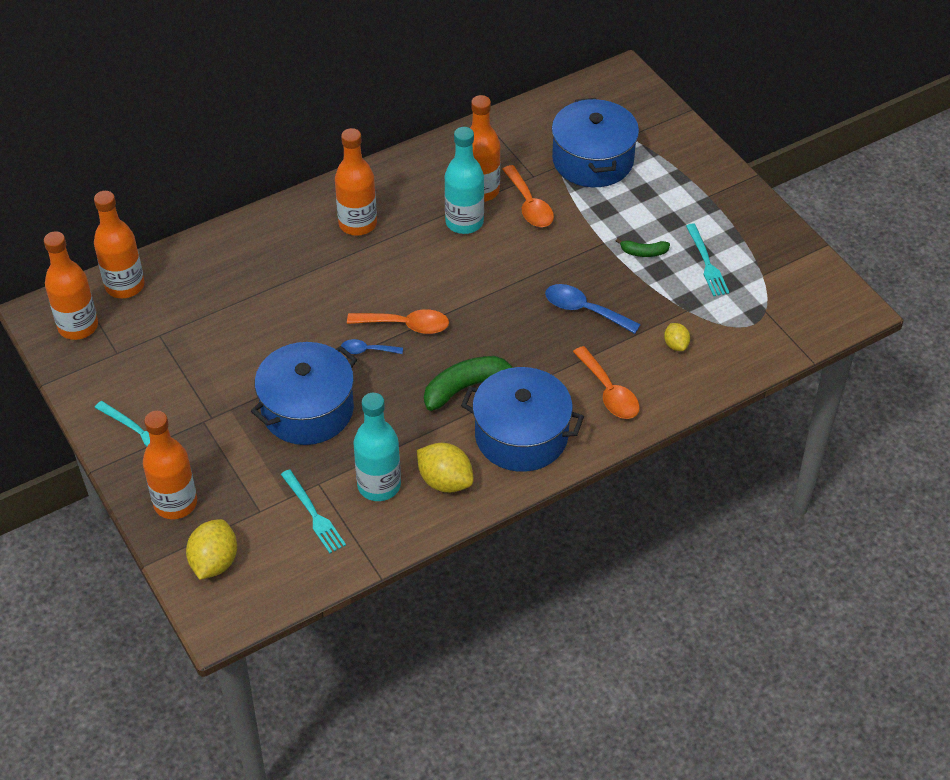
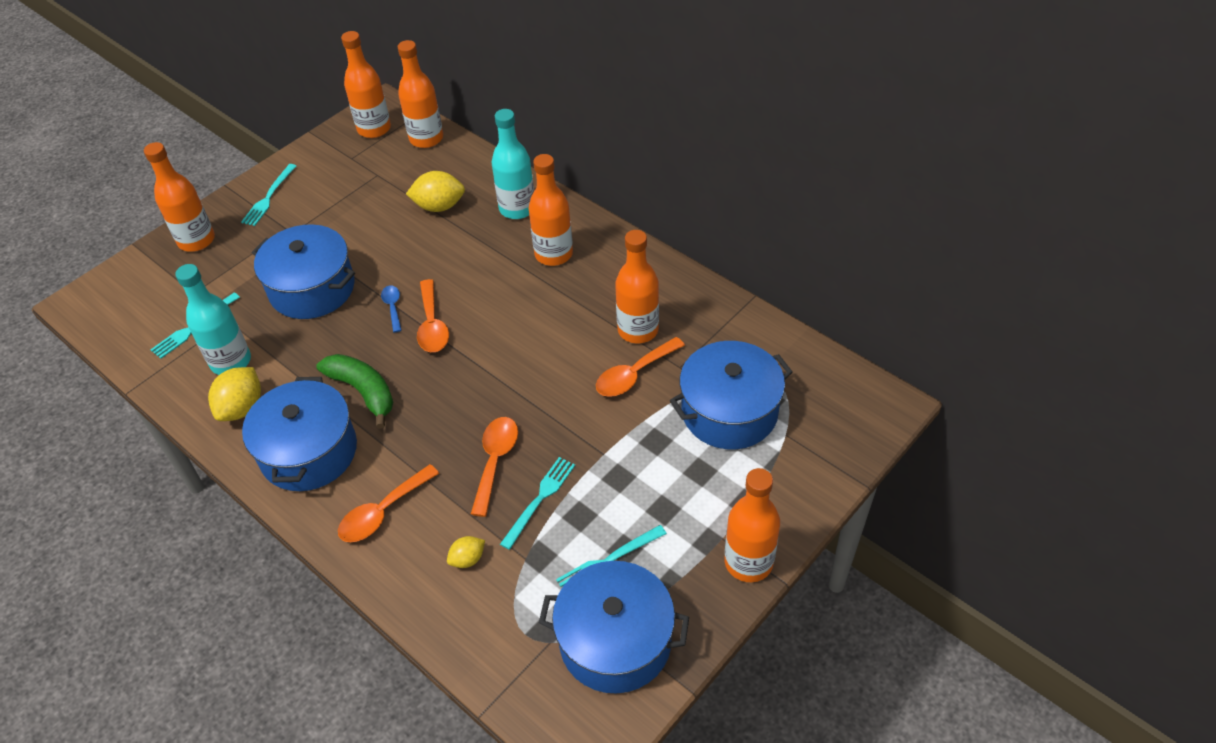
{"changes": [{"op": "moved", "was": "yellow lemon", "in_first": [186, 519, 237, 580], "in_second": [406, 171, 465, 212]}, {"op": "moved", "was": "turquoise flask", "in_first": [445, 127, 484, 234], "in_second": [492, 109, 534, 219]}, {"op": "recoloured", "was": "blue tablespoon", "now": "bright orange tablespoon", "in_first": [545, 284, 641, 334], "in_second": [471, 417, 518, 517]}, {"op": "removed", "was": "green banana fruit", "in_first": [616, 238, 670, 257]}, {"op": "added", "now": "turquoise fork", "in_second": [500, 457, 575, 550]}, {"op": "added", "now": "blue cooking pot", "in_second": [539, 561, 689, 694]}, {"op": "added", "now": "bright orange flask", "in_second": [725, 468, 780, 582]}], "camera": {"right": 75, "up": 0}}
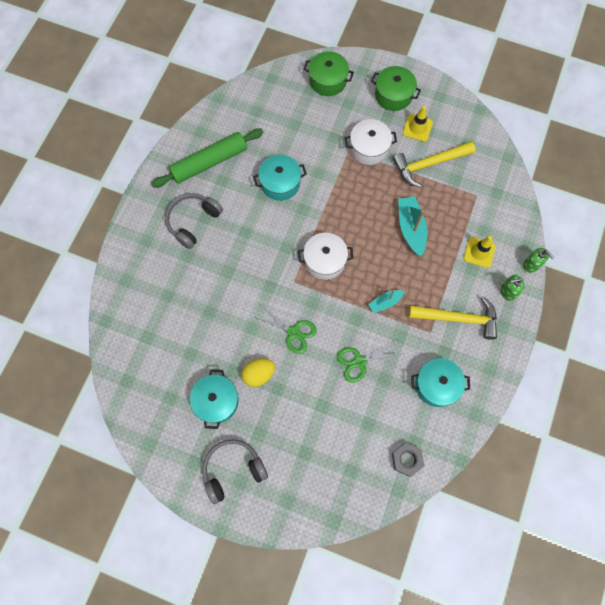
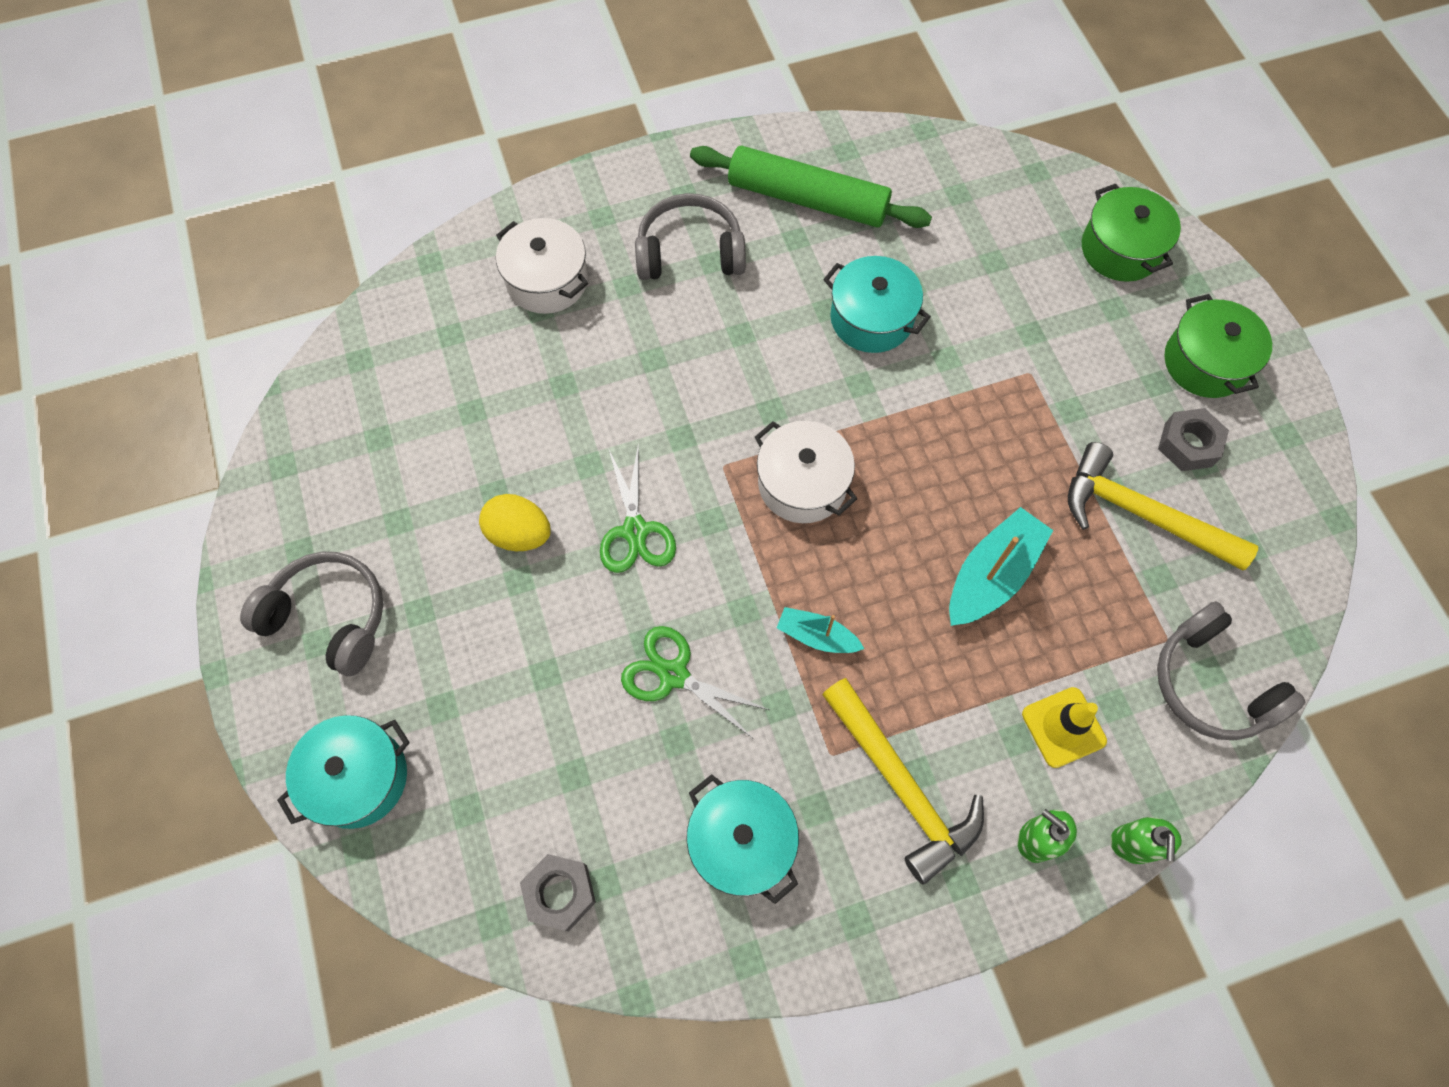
{"changes": [{"op": "moved", "was": "turquoise cooking pot", "in_first": [190, 369, 239, 429], "in_second": [277, 715, 410, 829]}, {"op": "moved", "was": "pure white cooking pot", "in_first": [345, 119, 397, 165], "in_second": [496, 218, 588, 314]}, {"op": "replaced", "was": "yellow safety cone", "now": "gray nut", "in_first": [403, 106, 433, 142], "in_second": [1158, 408, 1229, 471]}, {"op": "added", "now": "gray headset", "in_second": [1157, 601, 1305, 740]}], "camera": {"right": 50, "up": -5}}
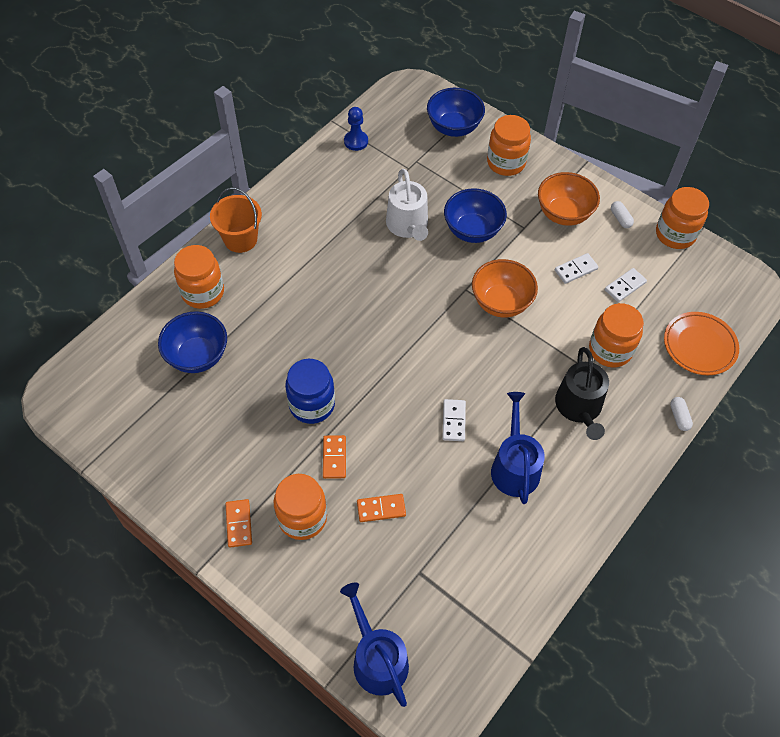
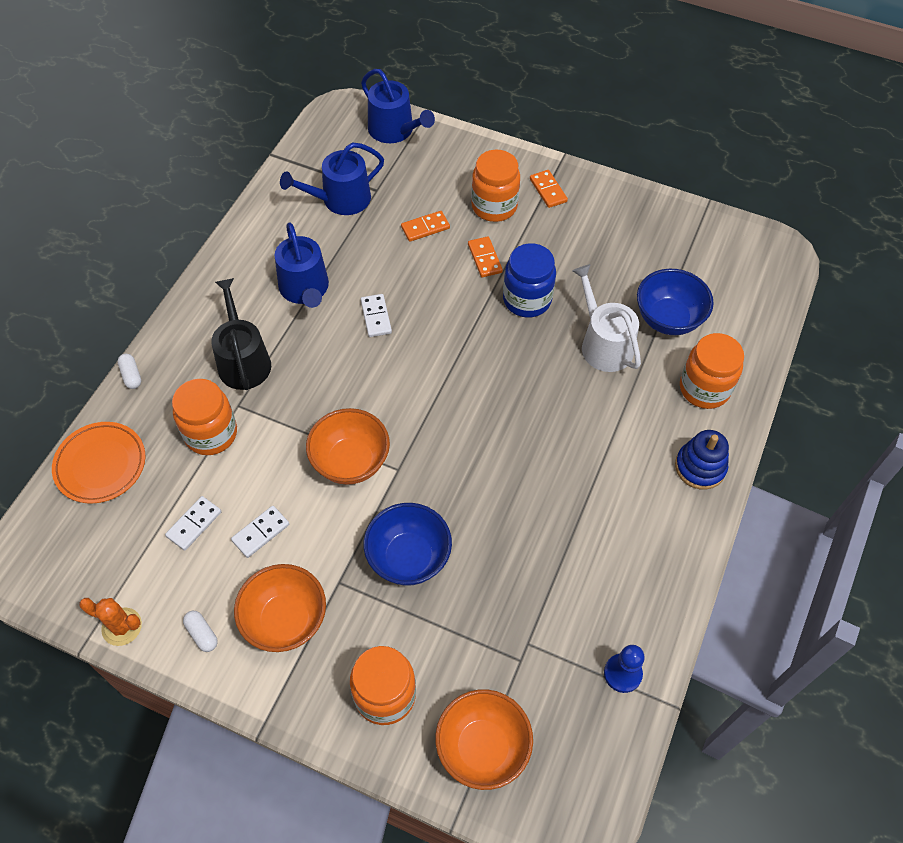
{"changes": [{"op": "replaced", "was": "bright orange sand bucket", "now": "blue stacking toy", "in_first": [210, 187, 262, 253], "in_second": [675, 430, 729, 490]}, {"op": "moved", "was": "pure white watering can", "in_first": [386, 169, 428, 241], "in_second": [573, 264, 641, 372]}, {"op": "recoloured", "was": "blue serving bowl", "now": "bright orange serving bowl", "in_first": [427, 88, 485, 137], "in_second": [435, 689, 533, 790]}, {"op": "replaced", "was": "bright orange jar", "now": "bright orange cactus", "in_first": [656, 187, 709, 249], "in_second": [79, 598, 142, 646]}, {"op": "added", "now": "blue watering can", "in_second": [280, 142, 384, 215]}], "camera": {"right": 165, "up": 0}}
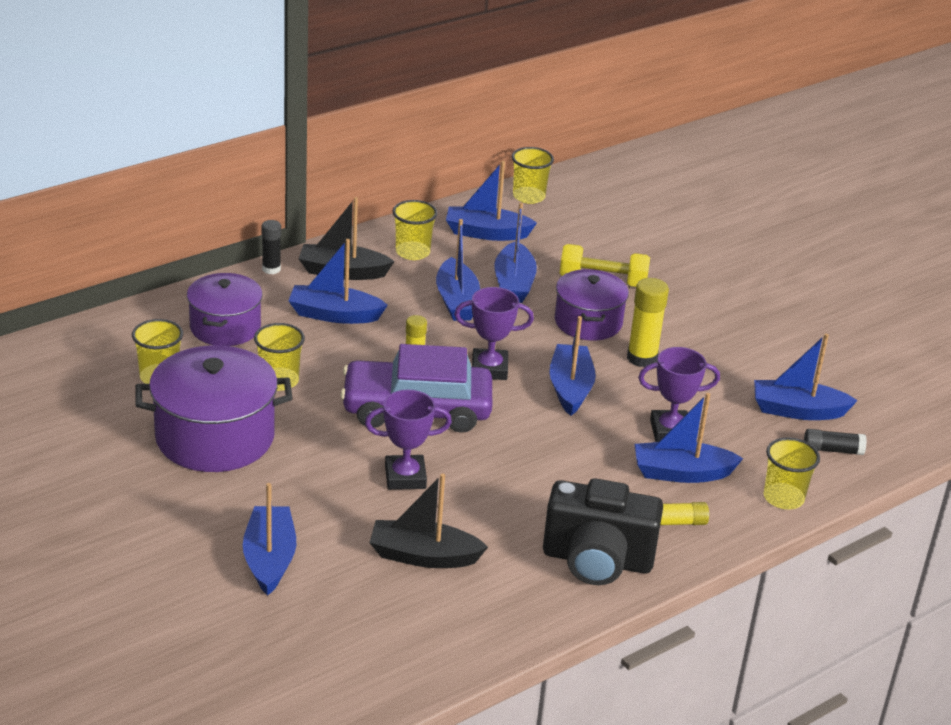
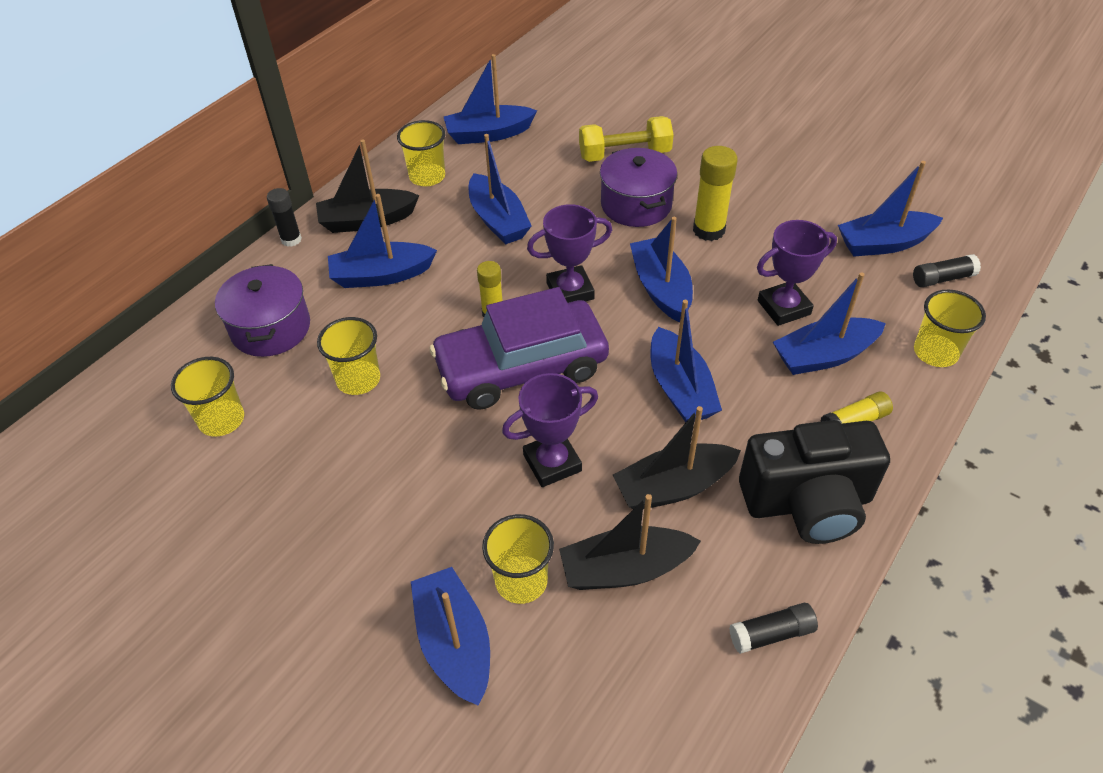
{"changes": [{"op": "removed", "was": "royal purple cooking pot", "in_first": [135, 345, 292, 472]}, {"op": "moved", "was": "blue boat", "in_first": [494, 203, 537, 303], "in_second": [651, 300, 722, 422]}, {"op": "moved", "was": "yellow cup", "in_first": [512, 147, 554, 204], "in_second": [482, 514, 554, 604]}, {"op": "added", "now": "ebony boat", "in_second": [613, 406, 741, 509]}, {"op": "added", "now": "ebony glue stick", "in_second": [729, 603, 818, 654]}], "camera": {"right": -15, "up": 15}}
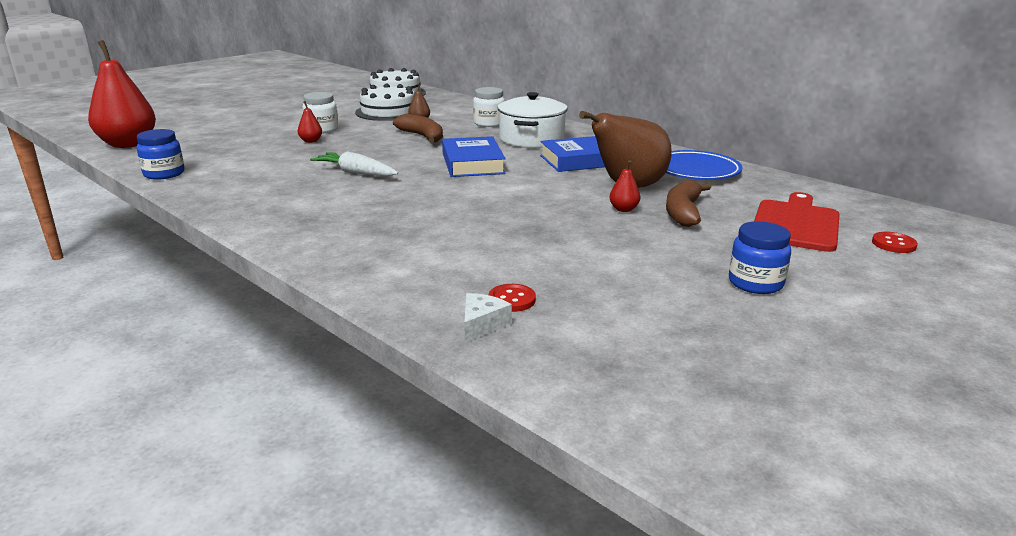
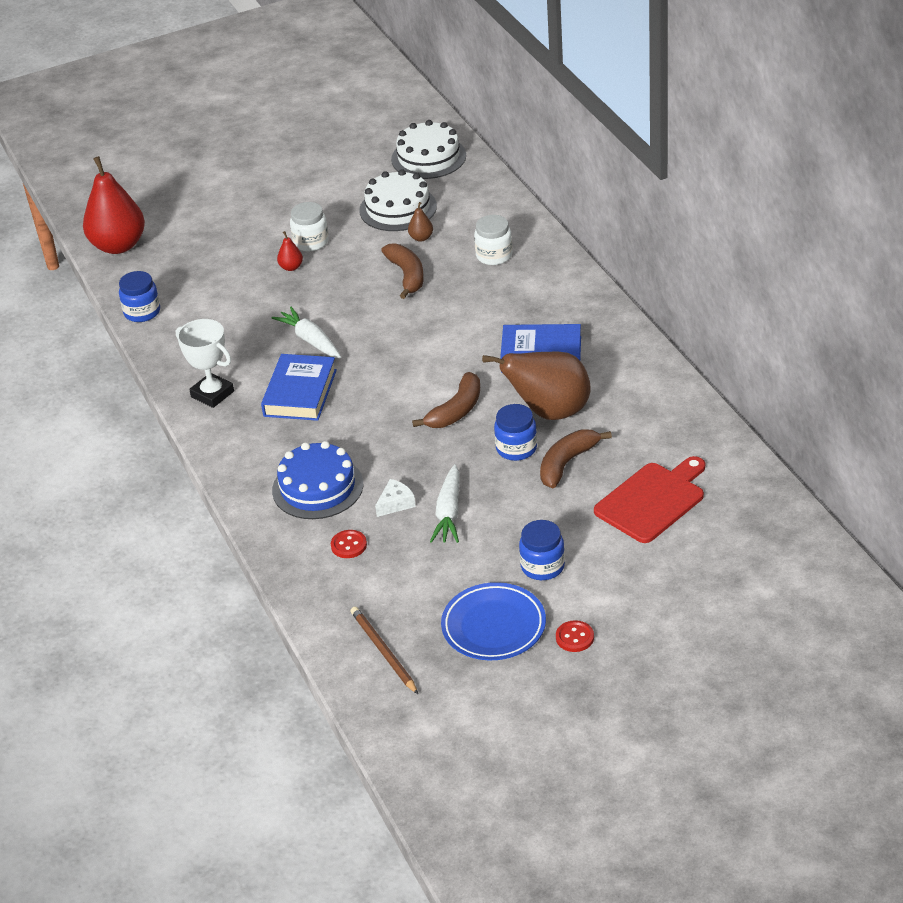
{"changes": [{"op": "moved", "was": "blue book", "in_first": [442, 136, 506, 177], "in_second": [261, 354, 337, 421]}, {"op": "moved", "was": "pure white cheese wedge", "in_first": [464, 293, 512, 343], "in_second": [375, 479, 416, 517]}, {"op": "removed", "was": "pure white cooking pot", "in_first": [497, 92, 568, 148]}, {"op": "replaced", "was": "crimson pear", "now": "blue jar", "in_first": [610, 160, 640, 212], "in_second": [494, 404, 537, 461]}, {"op": "moved", "was": "blue plate", "in_first": [666, 150, 742, 180], "in_second": [441, 582, 546, 660]}, {"op": "moved", "was": "crimson button", "in_first": [872, 232, 918, 253], "in_second": [556, 620, 594, 652]}, {"op": "added", "now": "pure white award cup", "in_second": [176, 319, 234, 408]}, {"op": "added", "now": "blue gateau", "in_second": [272, 441, 363, 519]}, {"op": "added", "now": "brown lead pencil", "in_second": [351, 607, 418, 694]}, {"op": "added", "now": "brown banana fruit", "in_second": [412, 372, 480, 428]}, {"op": "added", "now": "pure white carrot", "in_second": [430, 464, 459, 543]}], "camera": {"right": 25, "up": 15}}
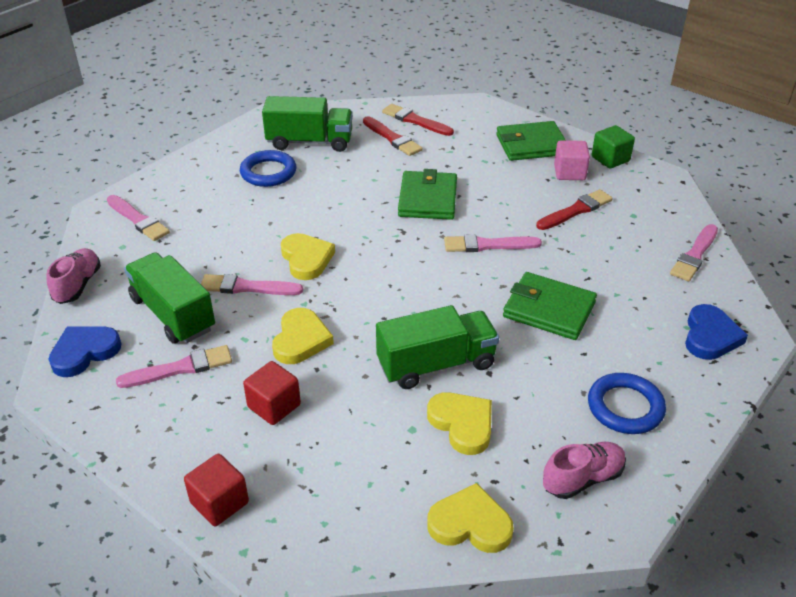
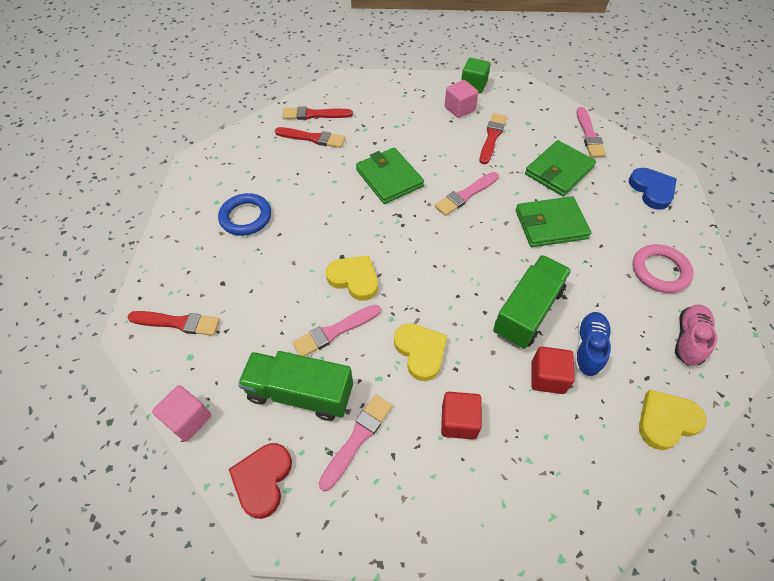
{"changes": [{"op": "replaced", "was": "rose-pink lace-up shoe", "now": "rose-pink cube", "in_first": [47, 248, 101, 304], "in_second": [152, 385, 211, 442]}, {"op": "recoloured", "was": "blue heart", "now": "crimson heart", "in_first": [48, 327, 121, 377], "in_second": [229, 443, 292, 519]}, {"op": "recoloured", "was": "rose-pink paint brush", "now": "crimson paint brush", "in_first": [107, 195, 170, 241], "in_second": [128, 311, 220, 336]}, {"op": "moved", "was": "crimson cube", "in_first": [184, 454, 249, 526], "in_second": [531, 347, 575, 394]}, {"op": "removed", "was": "green lorry", "in_first": [262, 96, 353, 152]}, {"op": "replaced", "was": "yellow heart", "now": "blue lace-up shoe", "in_first": [427, 392, 492, 455], "in_second": [574, 312, 611, 376]}, {"op": "moved", "was": "green billfold", "in_first": [496, 121, 566, 161], "in_second": [525, 140, 596, 196]}, {"op": "recoloured", "was": "blue torus", "now": "rose-pink torus", "in_first": [588, 373, 666, 434], "in_second": [633, 244, 693, 293]}], "camera": {"right": -35, "up": 15}}
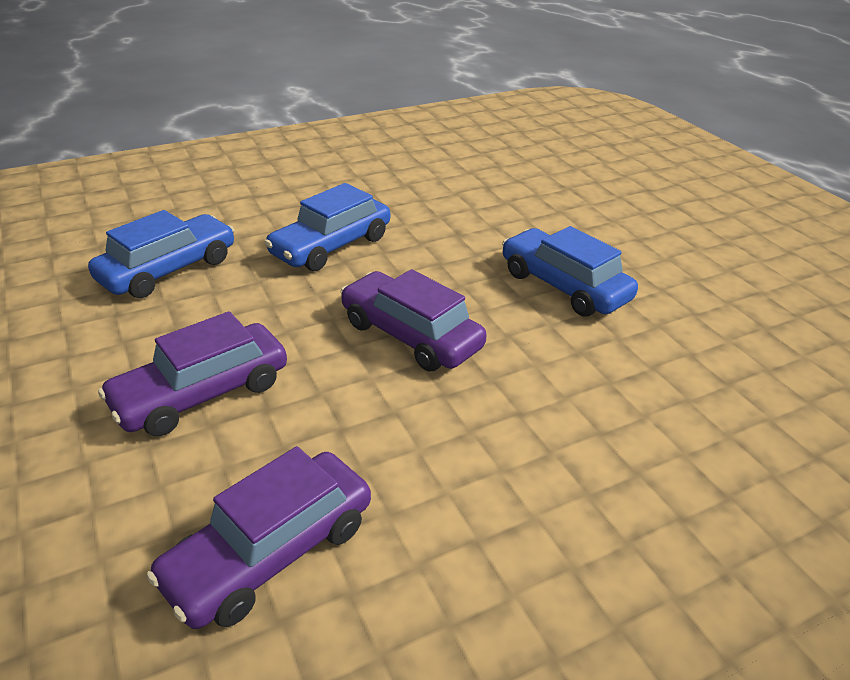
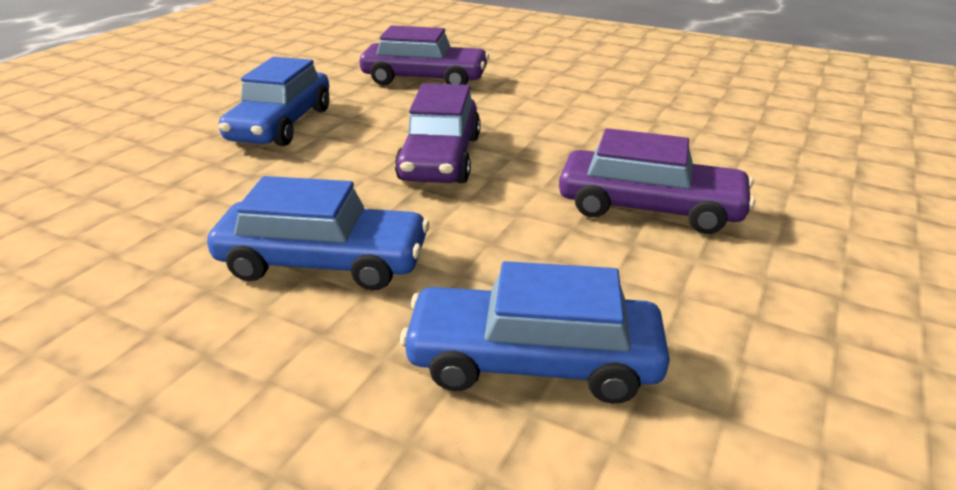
{"changes": [{"op": "moved", "was": "royal purple toy car", "in_first": [147, 446, 371, 629], "in_second": [360, 26, 489, 85]}], "camera": {"right": -125, "up": -5}}
